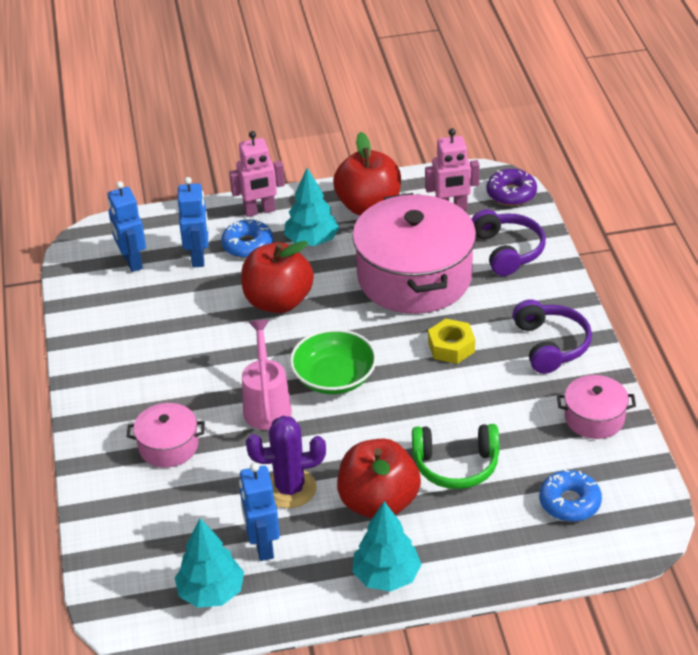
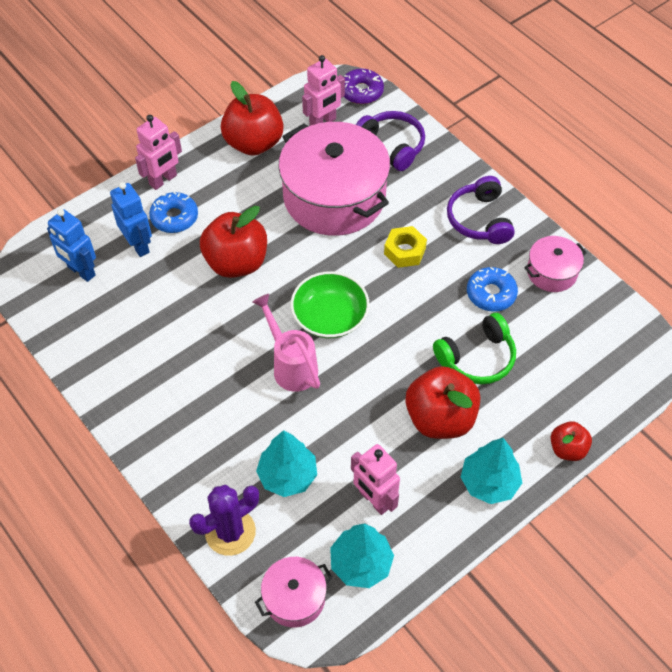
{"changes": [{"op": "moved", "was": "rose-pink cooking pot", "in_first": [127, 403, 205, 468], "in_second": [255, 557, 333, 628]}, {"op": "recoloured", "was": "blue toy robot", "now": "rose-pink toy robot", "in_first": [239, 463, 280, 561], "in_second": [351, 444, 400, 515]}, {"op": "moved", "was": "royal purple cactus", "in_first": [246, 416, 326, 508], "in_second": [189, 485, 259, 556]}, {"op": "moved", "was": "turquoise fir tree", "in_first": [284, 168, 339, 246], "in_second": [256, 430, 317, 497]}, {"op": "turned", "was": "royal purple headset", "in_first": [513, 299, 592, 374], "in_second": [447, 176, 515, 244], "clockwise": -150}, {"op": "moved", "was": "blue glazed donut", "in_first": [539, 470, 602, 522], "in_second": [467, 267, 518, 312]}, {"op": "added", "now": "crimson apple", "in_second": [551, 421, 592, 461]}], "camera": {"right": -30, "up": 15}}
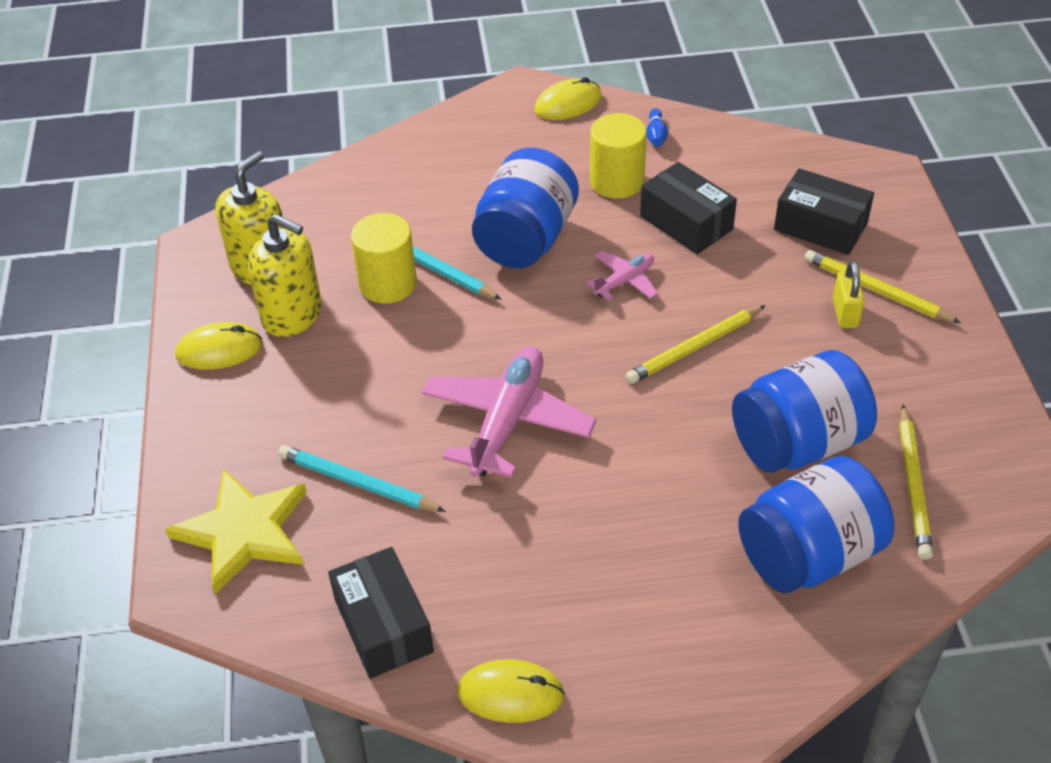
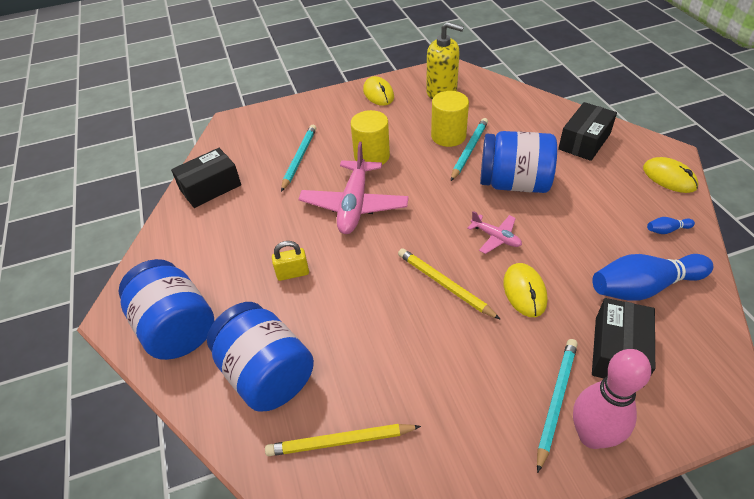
{"changes": [{"op": "removed", "was": "yellow star shape", "in_first": [165, 468, 307, 594]}, {"op": "removed", "was": "yellow pump bottle", "in_first": [248, 214, 322, 337]}, {"op": "turned", "was": "rose-pink plane", "in_first": [422, 346, 596, 478], "in_second": [299, 142, 409, 234], "clockwise": 90}, {"op": "moved", "was": "yellow PC mouse", "in_first": [457, 659, 565, 723], "in_second": [503, 263, 547, 317]}, {"op": "moved", "was": "yellow cylinder shape", "in_first": [590, 113, 647, 199], "in_second": [351, 110, 390, 165]}, {"op": "moved", "was": "ebony package", "in_first": [640, 162, 737, 254], "in_second": [558, 102, 617, 161]}, {"op": "moved", "was": "blue jar", "in_first": [732, 350, 877, 473], "in_second": [119, 259, 214, 360]}, {"op": "recoloured", "was": "yellow lead pencil", "now": "turquoise lead pencil", "in_first": [804, 250, 961, 323], "in_second": [537, 339, 578, 473]}, {"op": "moved", "was": "yellow padlock", "in_first": [833, 261, 865, 328], "in_second": [272, 241, 309, 281]}, {"op": "added", "now": "rose-pink skittle", "in_second": [573, 349, 651, 449]}, {"op": "added", "now": "blue skittle", "in_second": [592, 254, 713, 301]}], "camera": {"right": 80, "up": 0}}
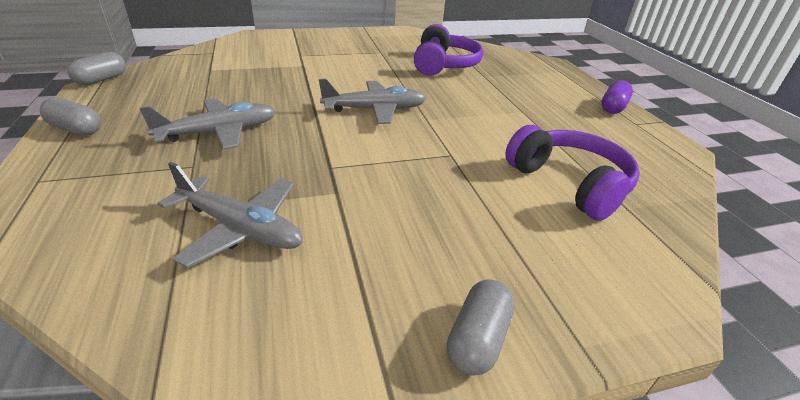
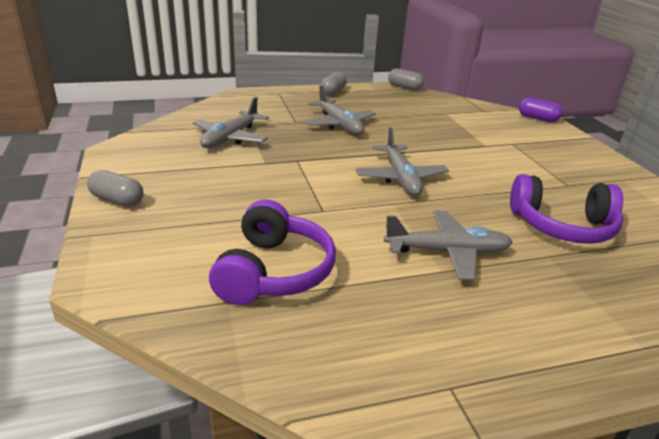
{"changes": [{"op": "turned", "was": "royal purple headset", "in_first": [505, 125, 640, 221], "in_second": [209, 200, 336, 305], "clockwise": -45}, {"op": "moved", "was": "royal purple pill", "in_first": [602, 80, 633, 114], "in_second": [519, 98, 563, 122]}, {"op": "added", "now": "gray plane", "in_second": [384, 210, 513, 280]}], "camera": {"right": 90, "up": -5}}
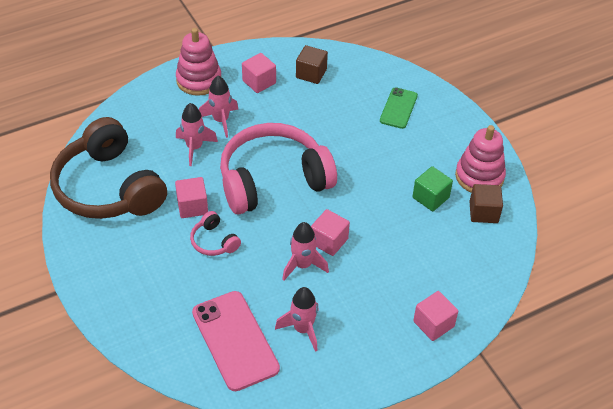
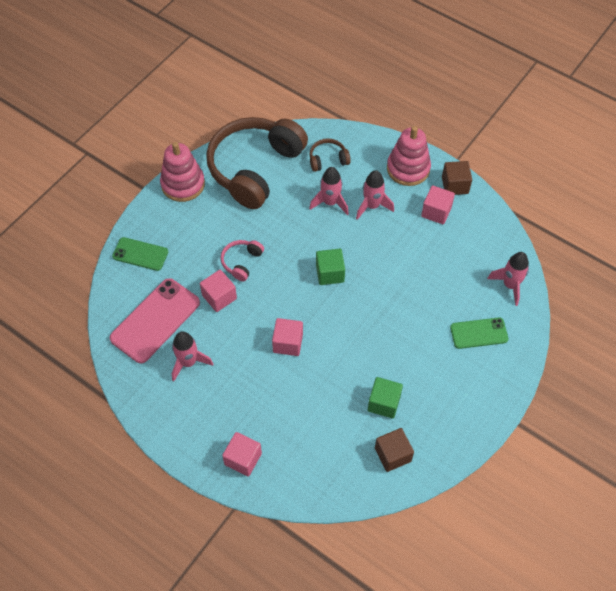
{"changes": [{"op": "moved", "was": "rose-pink cube", "in_first": [175, 177, 208, 218], "in_second": [200, 270, 237, 312]}, {"op": "replaced", "was": "rose-pink headset", "now": "green cube", "in_first": [220, 123, 337, 215], "in_second": [316, 249, 345, 285]}, {"op": "moved", "was": "rose-pink spaceship", "in_first": [282, 222, 329, 281], "in_second": [487, 252, 529, 306]}, {"op": "moved", "was": "brown cube", "in_first": [296, 45, 328, 84], "in_second": [442, 161, 472, 195]}, {"op": "moved", "was": "rose-pink stacking toy", "in_first": [455, 125, 506, 193], "in_second": [160, 142, 205, 202]}, {"op": "added", "now": "green phone", "in_second": [112, 237, 168, 271]}, {"op": "added", "now": "brown headset", "in_second": [310, 138, 351, 172]}], "camera": {"right": 65, "up": 10}}
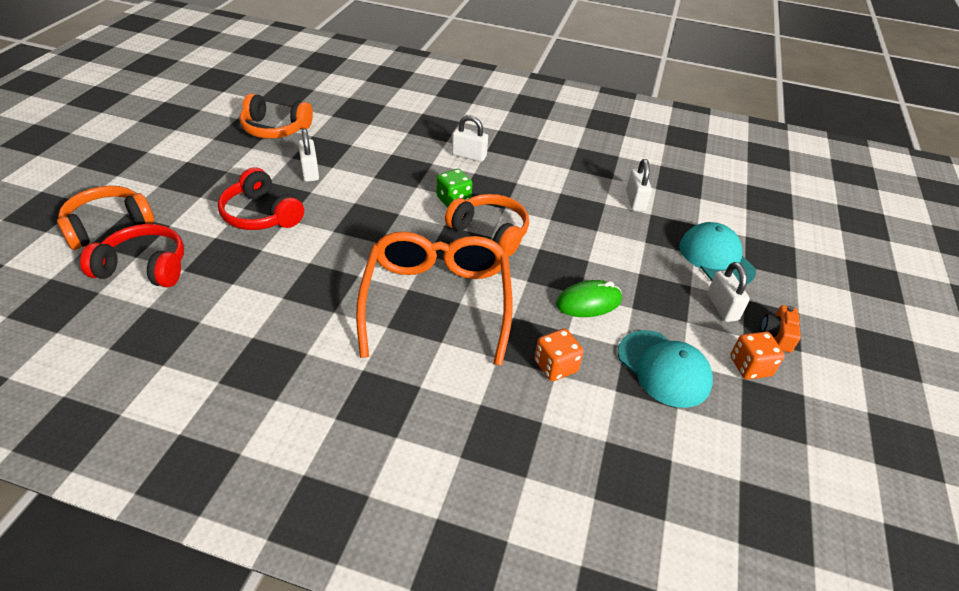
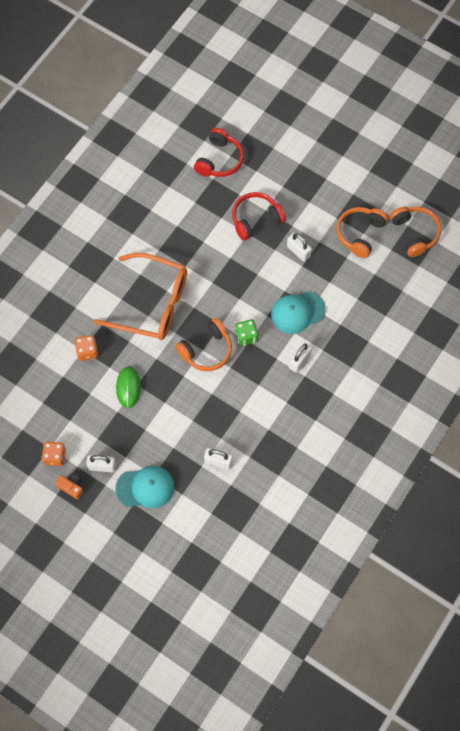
{"changes": [{"op": "moved", "was": "bright orange headset", "in_first": [57, 186, 154, 250], "in_second": [390, 207, 441, 257]}, {"op": "turned", "was": "pure white padlock", "in_first": [298, 128, 319, 182], "in_second": [287, 233, 312, 262], "clockwise": 45}, {"op": "moved", "was": "turquoise peaked cap", "in_first": [618, 330, 713, 408], "in_second": [271, 291, 326, 334]}], "camera": {"right": 110, "up": 25}}
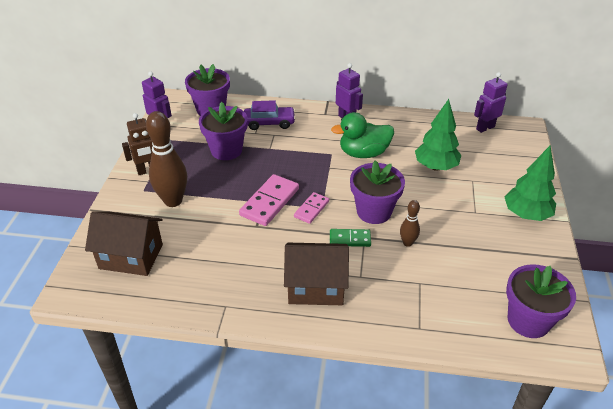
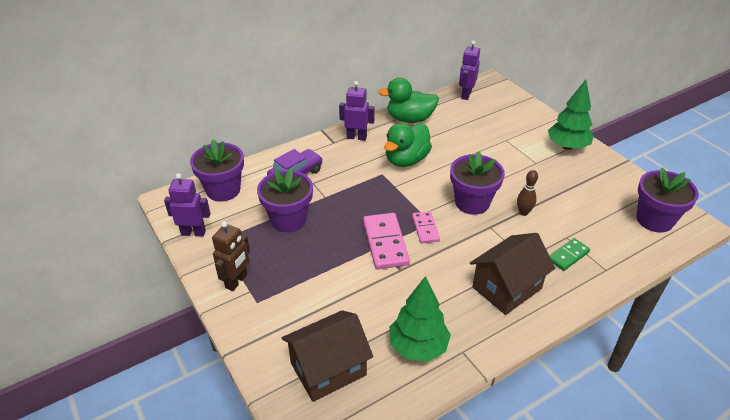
{"changes": [{"op": "removed", "was": "brown skittle", "in_first": [146, 111, 187, 207]}, {"op": "moved", "was": "green domino", "in_first": [330, 229, 371, 247], "in_second": [549, 238, 590, 271]}, {"op": "moved", "was": "green fir tree", "in_first": [415, 99, 461, 171], "in_second": [389, 276, 451, 362]}, {"op": "added", "now": "green duck", "in_second": [378, 78, 439, 123]}], "camera": {"right": -40, "up": 0}}
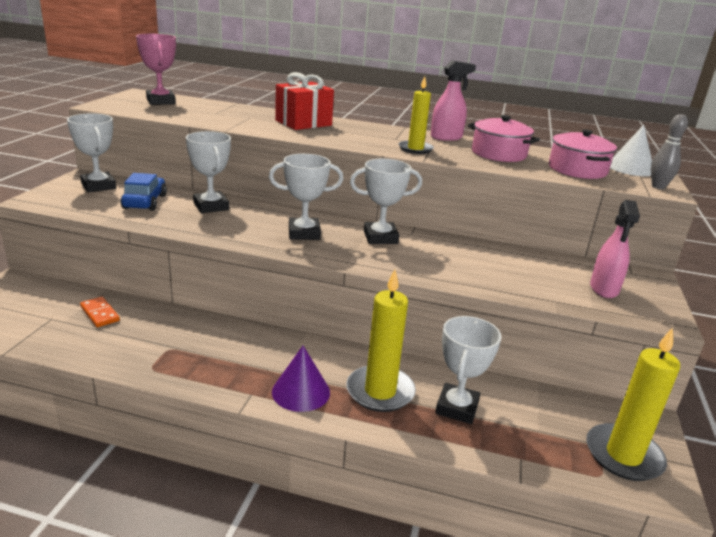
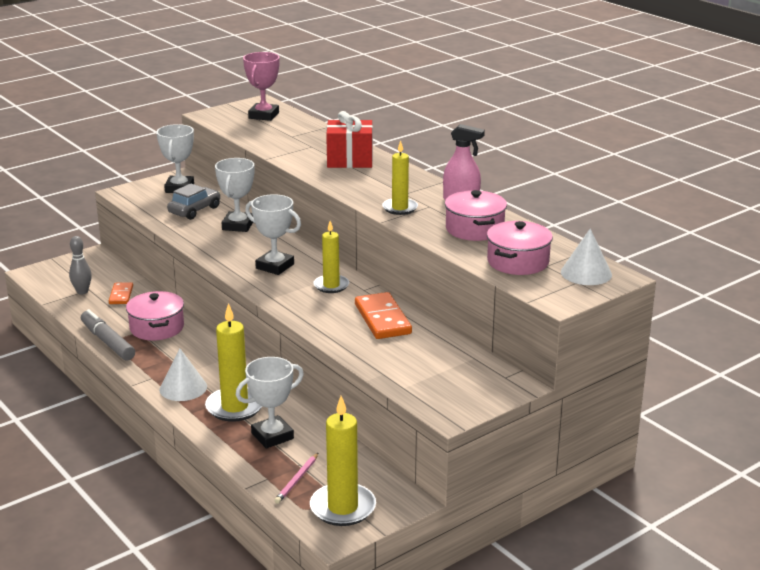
{"changes": [{"op": "recoloured", "was": "blue toy car", "now": "gray toy car", "in_first": [121, 173, 167, 211], "in_second": [167, 183, 220, 220]}, {"op": "recoloured", "was": "royal purple solid cone", "now": "pure white solid cone", "in_first": [272, 346, 330, 412], "in_second": [159, 349, 207, 401]}, {"op": "replaced", "was": "pure white award cup", "now": "yellow wax candle", "in_first": [350, 159, 422, 244], "in_second": [313, 221, 349, 293]}, {"op": "removed", "was": "rose-pink spray cleaner", "in_first": [590, 200, 640, 298]}, {"op": "moved", "was": "gray skittle", "in_first": [651, 114, 688, 189], "in_second": [69, 236, 92, 295]}, {"op": "added", "now": "gray felt pen", "in_second": [81, 309, 135, 361]}, {"op": "added", "now": "rose-pink cooking pot", "in_second": [126, 291, 184, 340]}, {"op": "added", "now": "rose-pink lead pencil", "in_second": [274, 453, 318, 504]}, {"op": "added", "now": "bright orange domino", "in_second": [355, 292, 412, 339]}], "camera": {"right": 40, "up": 0}}
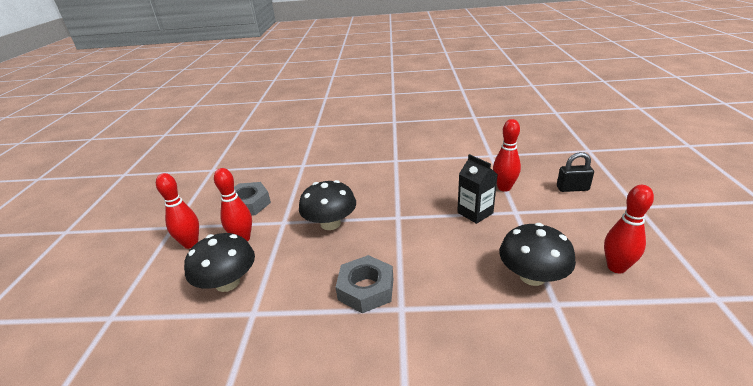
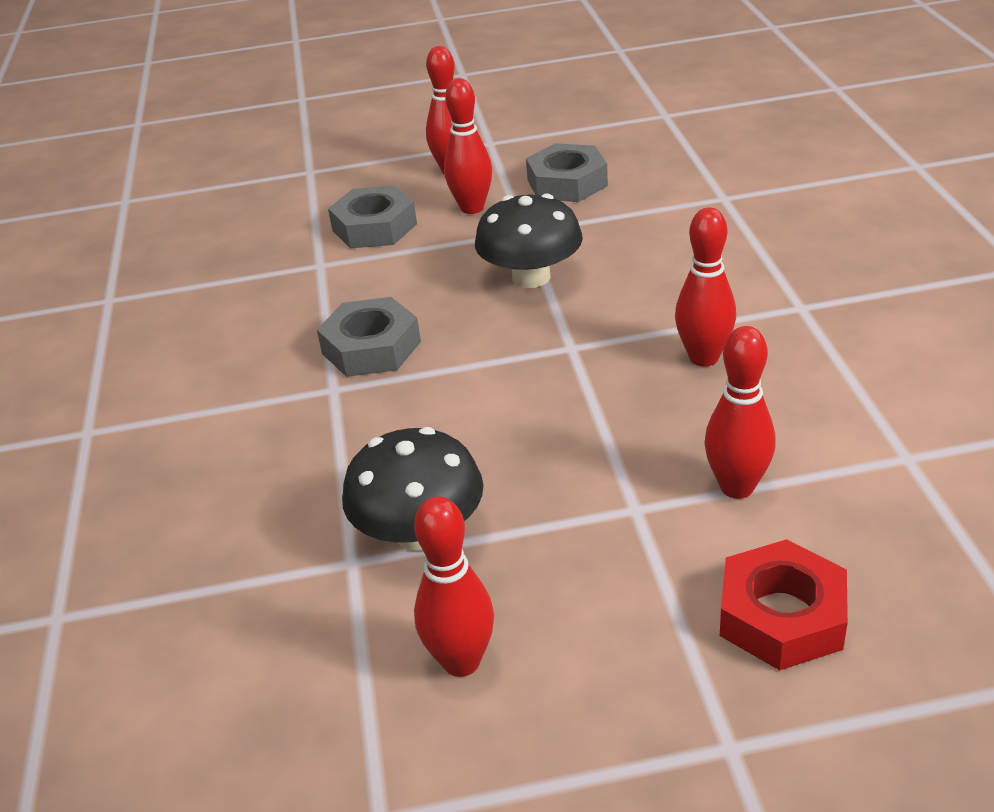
{"changes": [{"op": "replaced", "was": "ebony toadstool", "now": "gray nut", "in_first": [184, 233, 255, 292], "in_second": [328, 185, 417, 248]}, {"op": "removed", "was": "ebony juice carton", "in_first": [457, 154, 498, 224]}, {"op": "replaced", "was": "ebony padlock", "now": "crimson nut", "in_first": [557, 152, 594, 192], "in_second": [720, 539, 848, 670]}, {"op": "added", "now": "crimson skittle", "in_second": [675, 207, 736, 367]}], "camera": {"right": 80, "up": 5}}
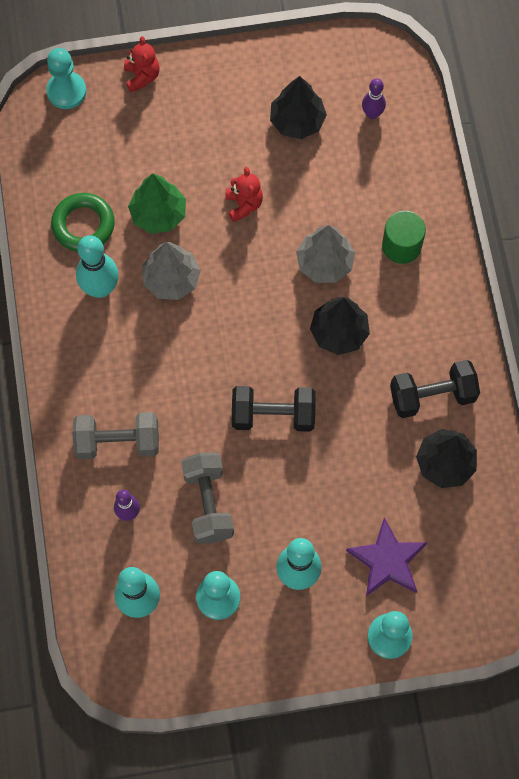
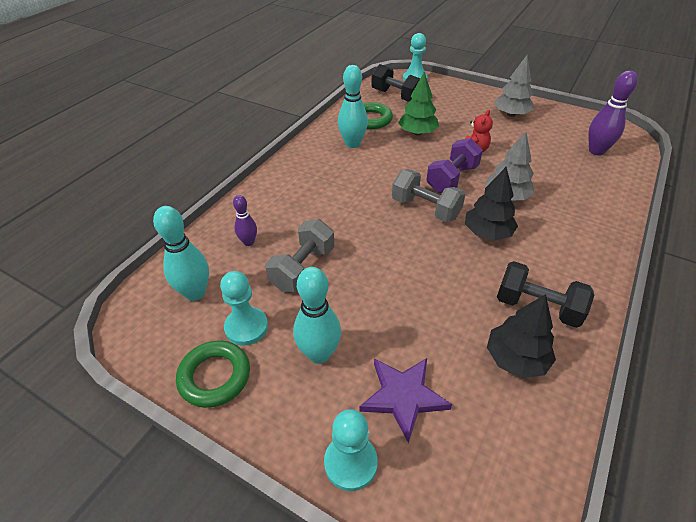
{"changes": [{"op": "moved", "was": "gray dumbbell", "in_first": [72, 412, 159, 459], "in_second": [392, 169, 465, 222]}, {"op": "removed", "was": "crimson stuffed bear", "in_first": [124, 36, 159, 93]}, {"op": "moved", "was": "gray fir tree", "in_first": [142, 242, 201, 300], "in_second": [494, 55, 533, 117]}, {"op": "moved", "was": "ebony dumbbell", "in_first": [232, 386, 316, 432], "in_second": [371, 64, 420, 102]}, {"op": "removed", "was": "ebony fir tree", "in_first": [270, 76, 327, 139]}, {"op": "resized", "was": "royal purple skittle", "in_first": [362, 78, 386, 119], "in_second": [588, 71, 638, 156], "ratio": 1.7}, {"op": "removed", "was": "green cylinder shape", "in_first": [382, 211, 426, 264]}, {"op": "added", "now": "green torus", "in_second": [176, 340, 250, 408]}, {"op": "added", "now": "royal purple dumbbell", "in_second": [426, 138, 483, 193]}], "camera": {"right": 40, "up": -25}}
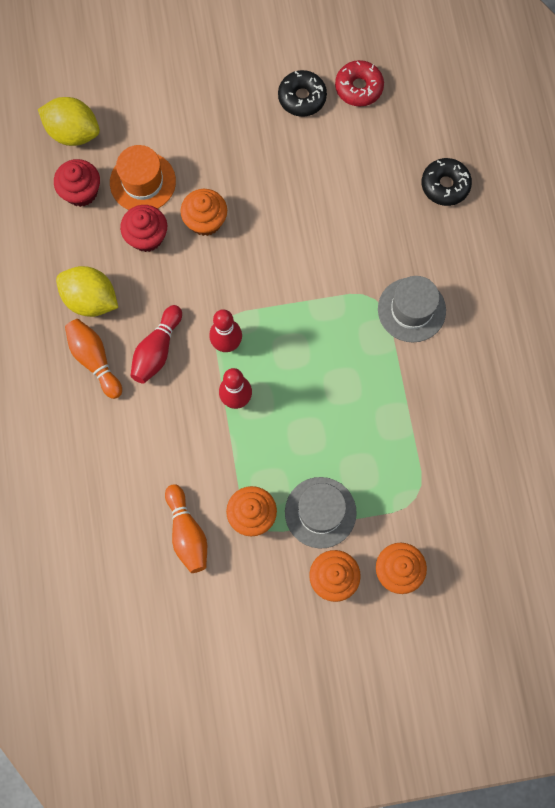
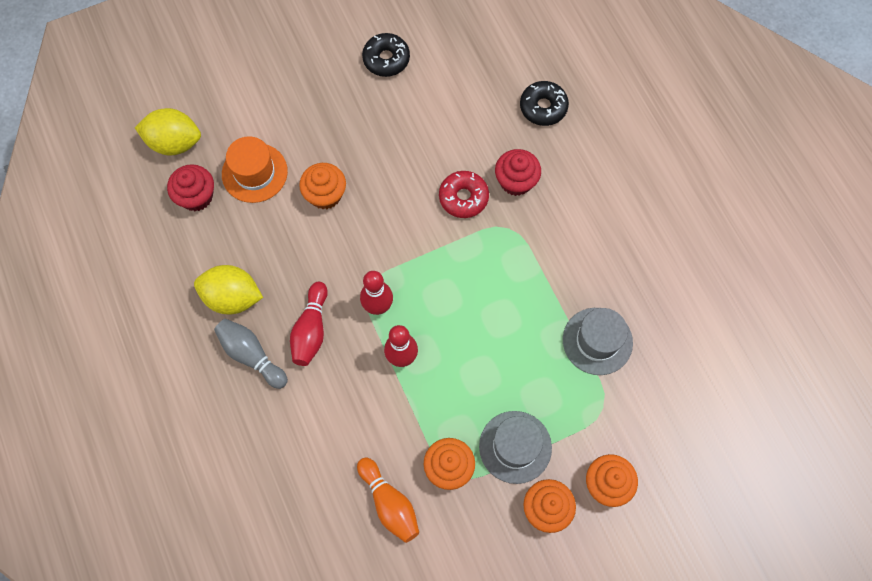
{"changes": [{"op": "recoloured", "was": "bright orange skittle", "now": "gray skittle", "in_first": [65, 319, 122, 399], "in_second": [214, 319, 288, 389]}, {"op": "moved", "was": "crimson fairy cake", "in_first": [120, 205, 167, 252], "in_second": [495, 149, 541, 196]}, {"op": "moved", "was": "crimson glazed donut", "in_first": [335, 60, 384, 107], "in_second": [439, 171, 489, 218]}, {"op": "moved", "was": "gray tall hat", "in_first": [378, 276, 446, 342], "in_second": [563, 308, 633, 375]}], "camera": {"right": -15, "up": -5}}
